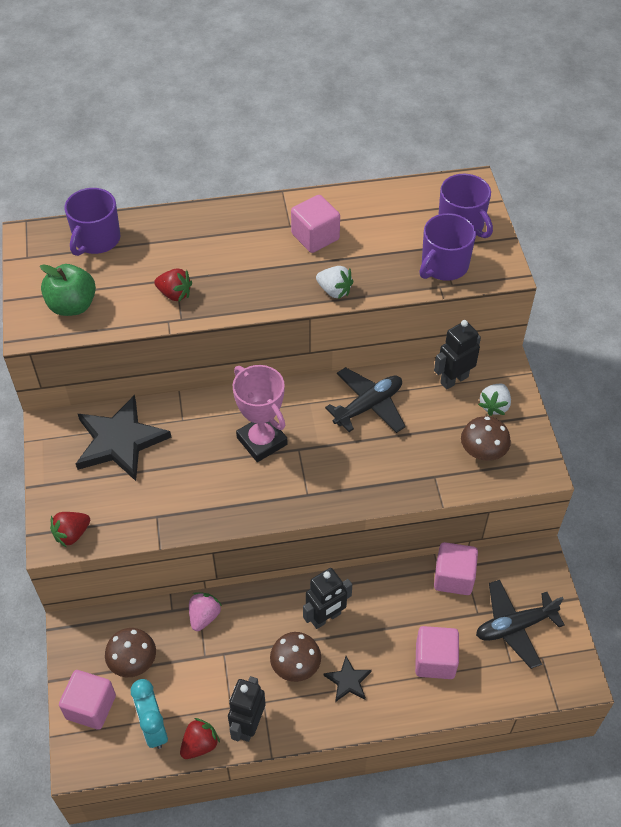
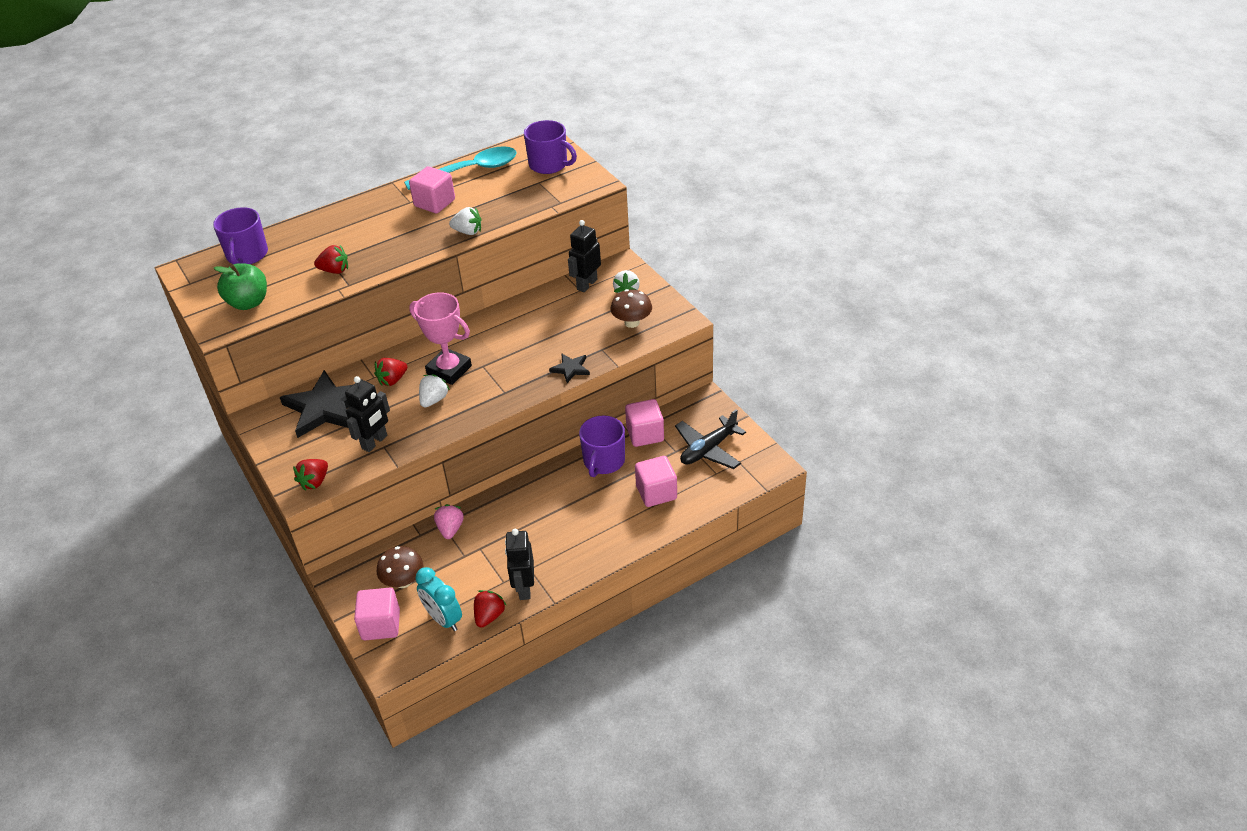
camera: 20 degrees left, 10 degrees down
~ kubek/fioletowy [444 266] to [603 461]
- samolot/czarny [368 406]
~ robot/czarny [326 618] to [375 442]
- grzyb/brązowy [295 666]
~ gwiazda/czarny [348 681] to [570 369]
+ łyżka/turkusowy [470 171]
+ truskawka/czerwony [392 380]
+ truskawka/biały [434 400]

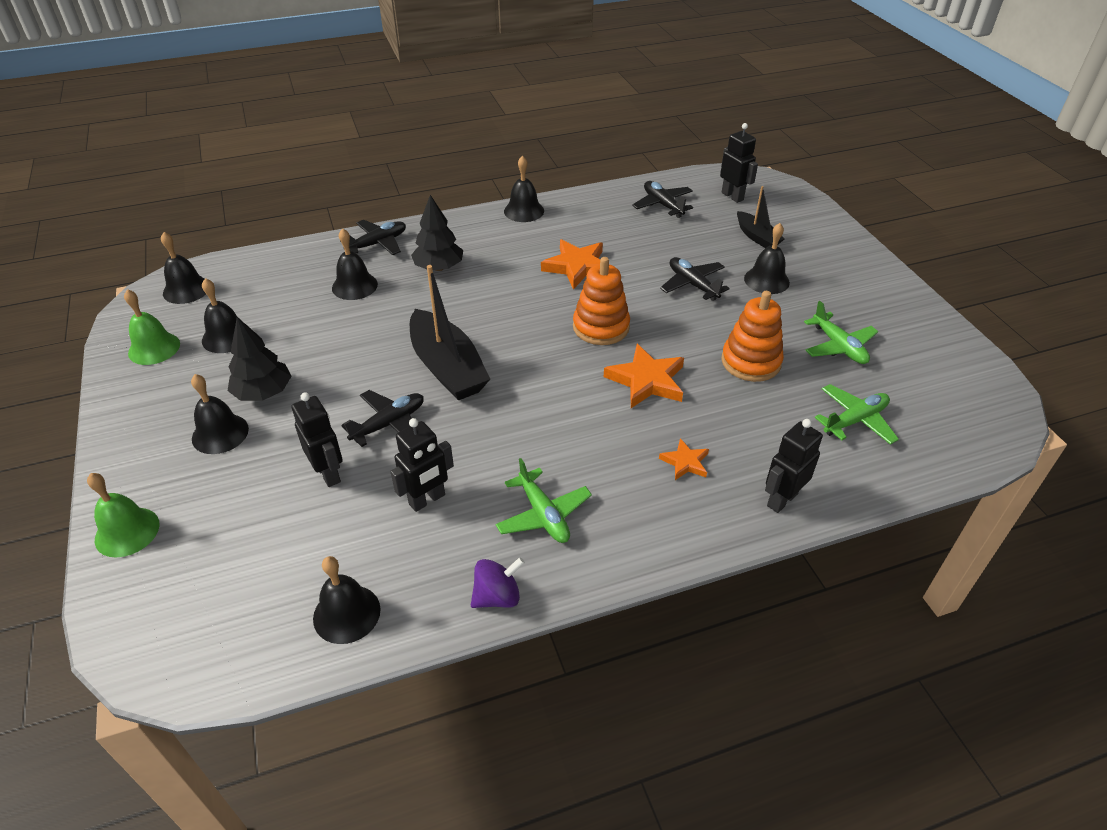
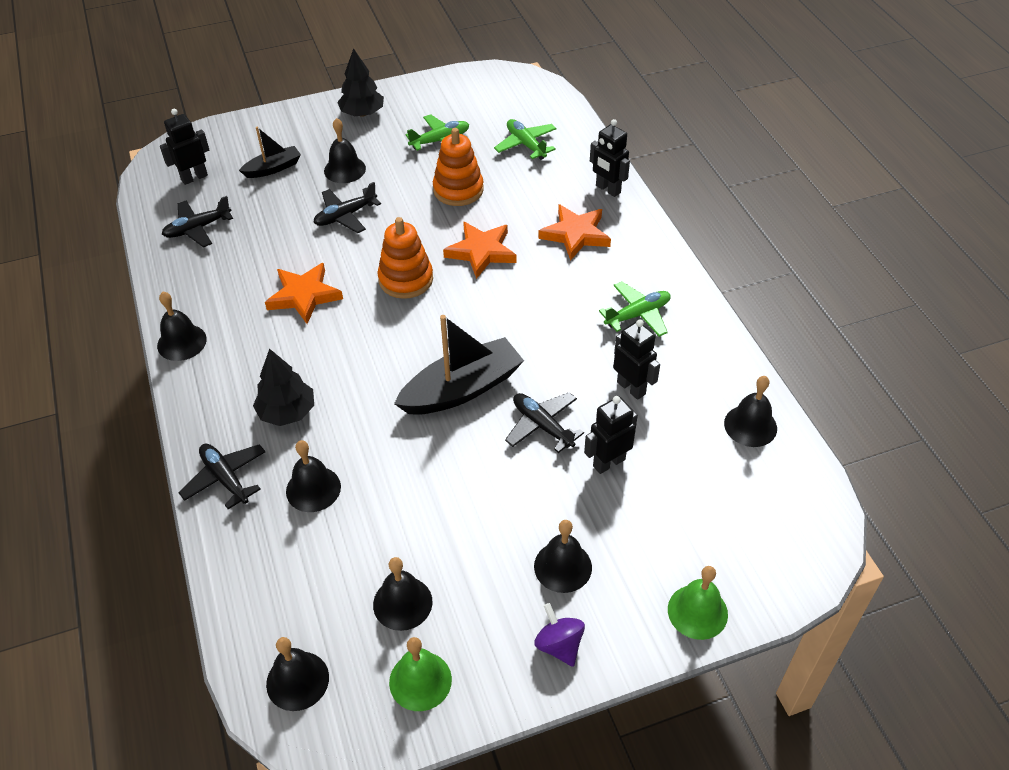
camera: 90 degrees left, 5 degrees up
~ drzewko/czarny [263 393] to [362 113]
~ gwiazda/pomarańczowy [685 462] = [575 234] x1.80
~ bączek/fioletowy [497 596] to [559 645]

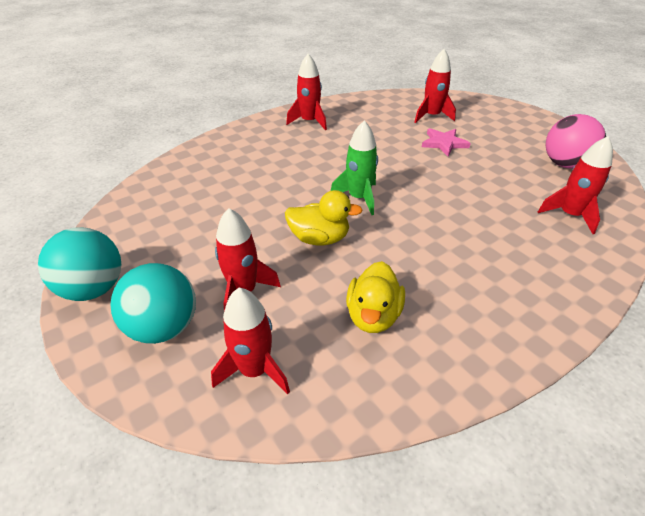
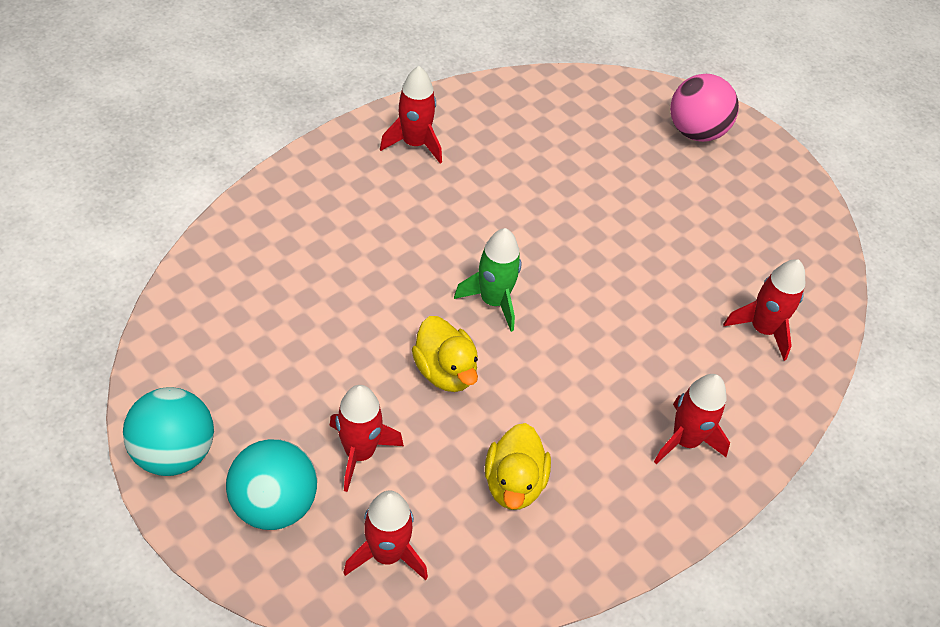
camera: 10 degrees left, 10 degrees up
~ rakieta/czerwony [431 116] to [685 440]
~ piłka/różowy [565 164] to [696 131]
- gwiazda/różowy [444 143]
~ kaczka/żółty [319 238] = [445 371] 60 degrees clockwise

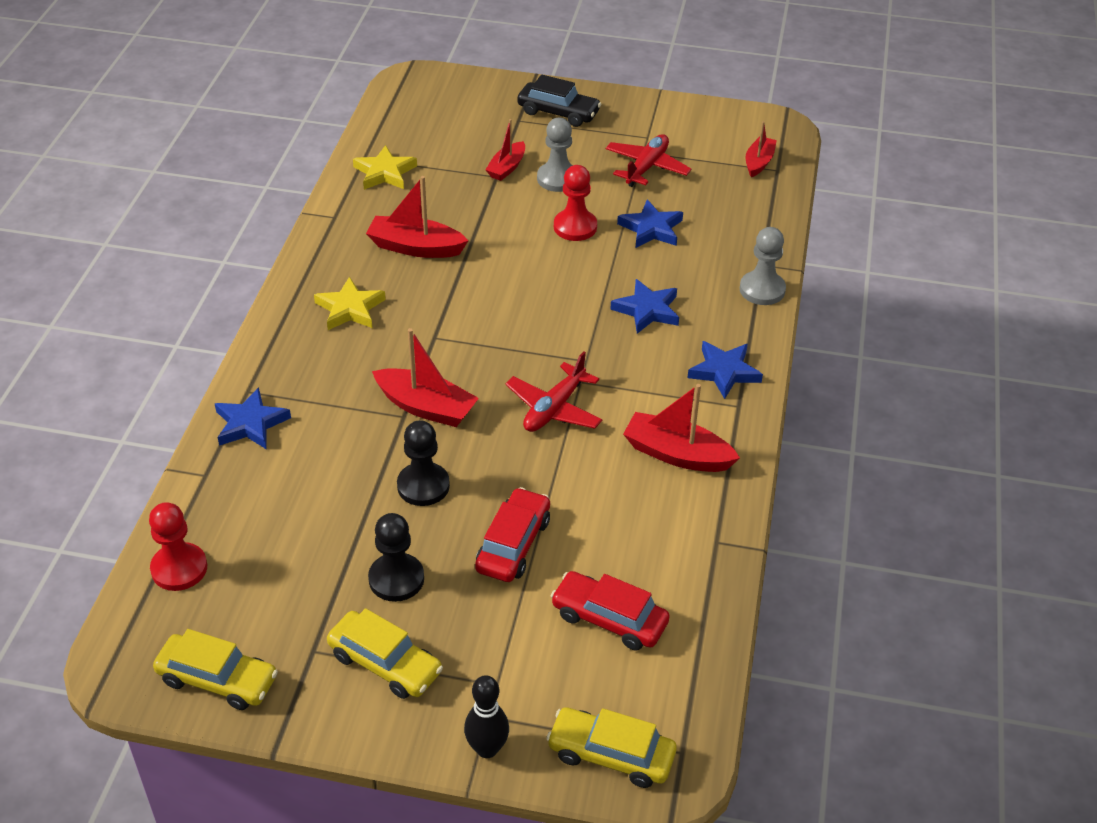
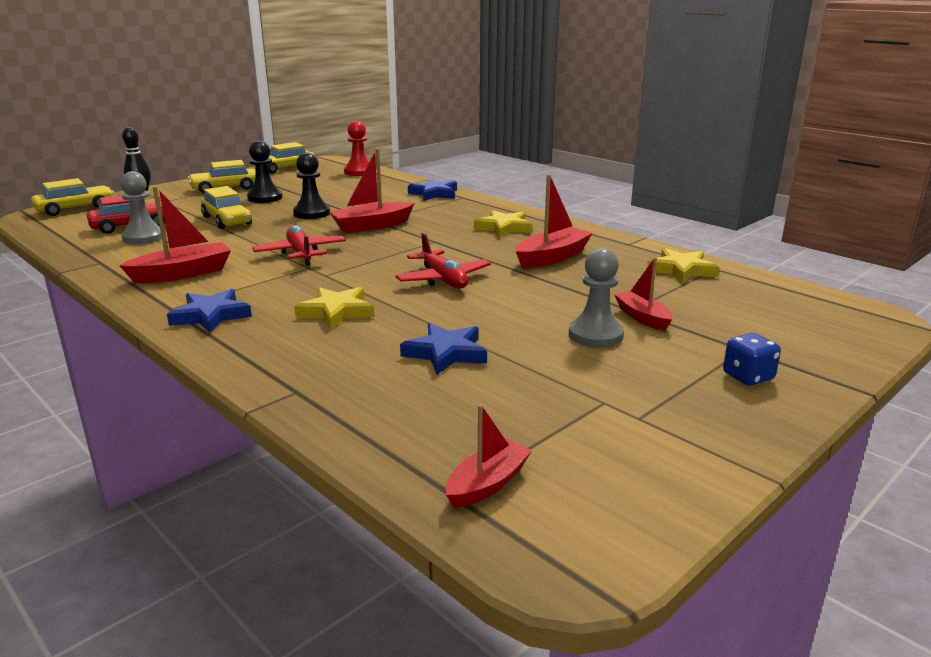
camera: 125 degrees right, 20 degrees down
~ samochód/czarny [558 112] to kostka do gry/niebieski [748 377]
~ łódka/czerwony [759 162] = [487 484] 105 degrees counterclockwise
~ samolot/czerwony [646 167] to [443 279]
- pionek/czerwony [575 227]
~ pionek/szary [762 290] to [143 237]
~ gwiazda/niebieski [647 310] to gwiazda/żółty [336 312]
~ samochód/czerwony [513 544] to samochód/żółty [227 220]

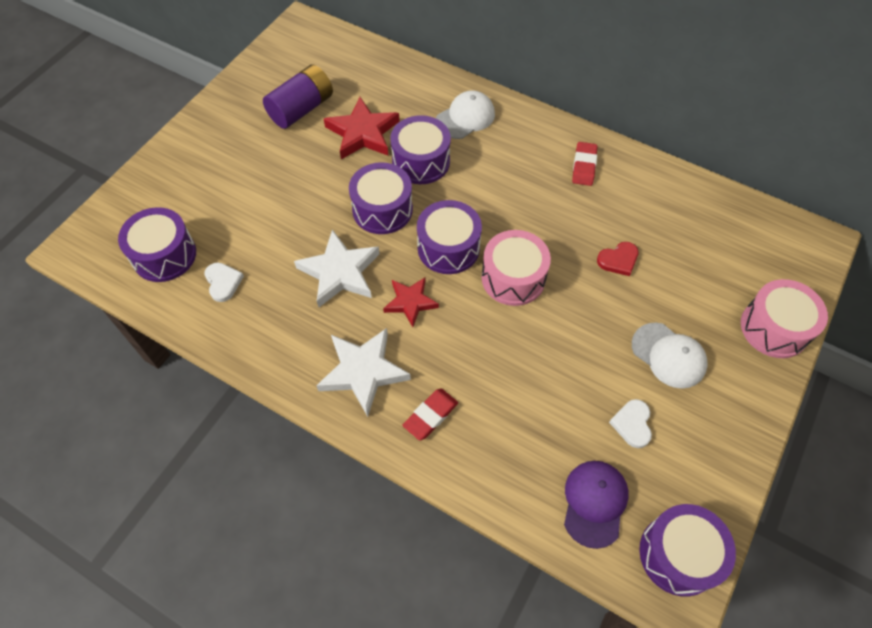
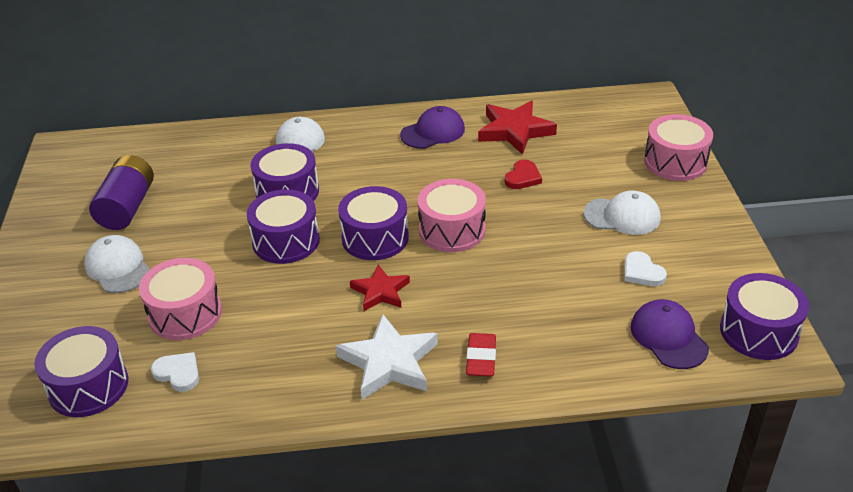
camera: 35 degrees left, 20 degrees down
~ gwiazda/czerwony [363 133] to [515 131]
~ gumka do mazania/czerwony [584 166] to czapka/fioletowy [433 132]
- gwiazda/biały [340 272]
+ czapka/biały [118 267]
+ bęben/różowy [185 314]

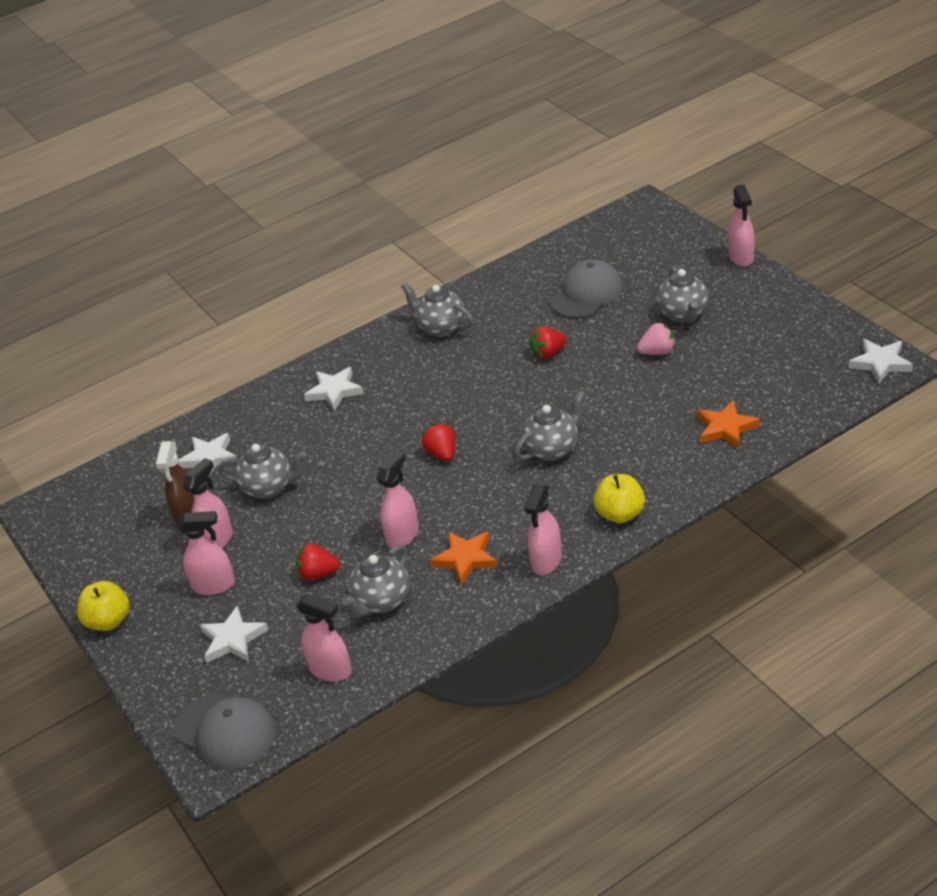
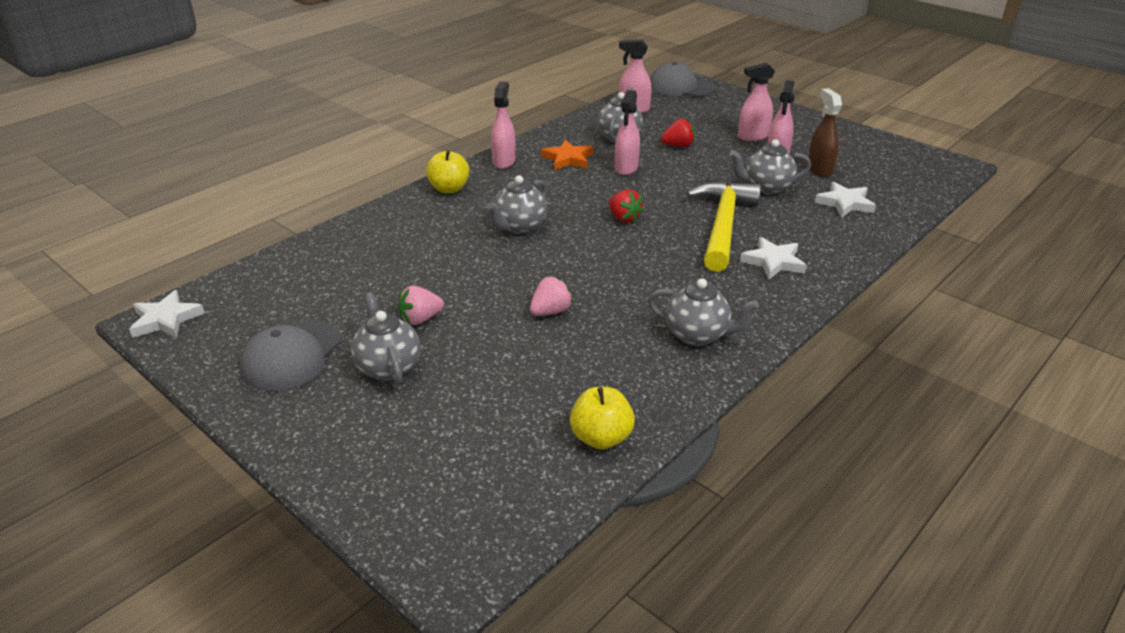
camera: 160 degrees right, 5 degrees down
- spryskiwacz/różowy [741 257]
~ czapka/szary [586 294] to [291 356]
~ truskawka/czerwony [548 353] to truskawka/różowy [550 311]
- gwiazda/pomarańczowy [726 428]
~ jabłko/żółty [109 621] to [601 438]
- gwiazda/biały [233 639]
+ młotek/żółty [723 225]

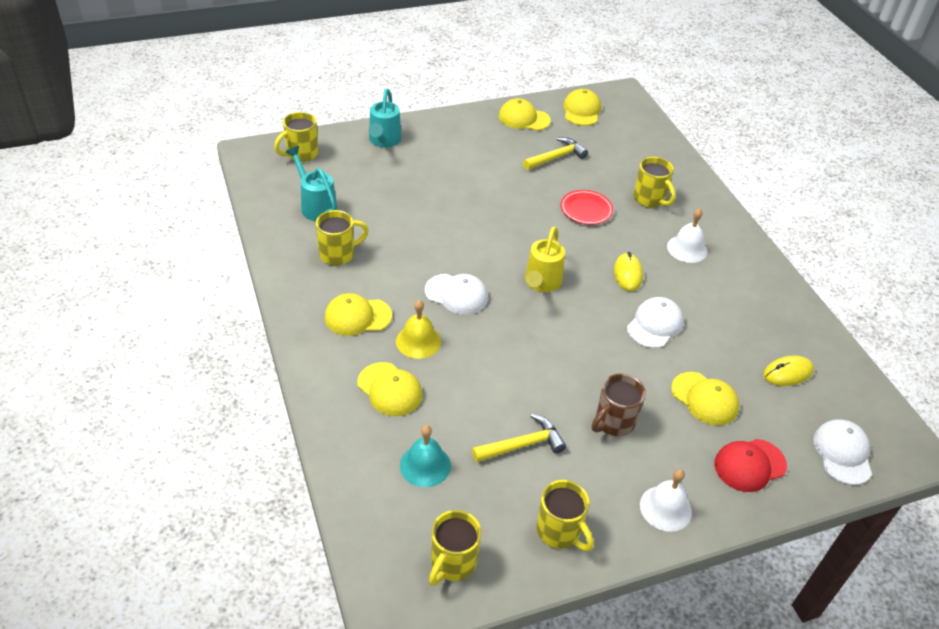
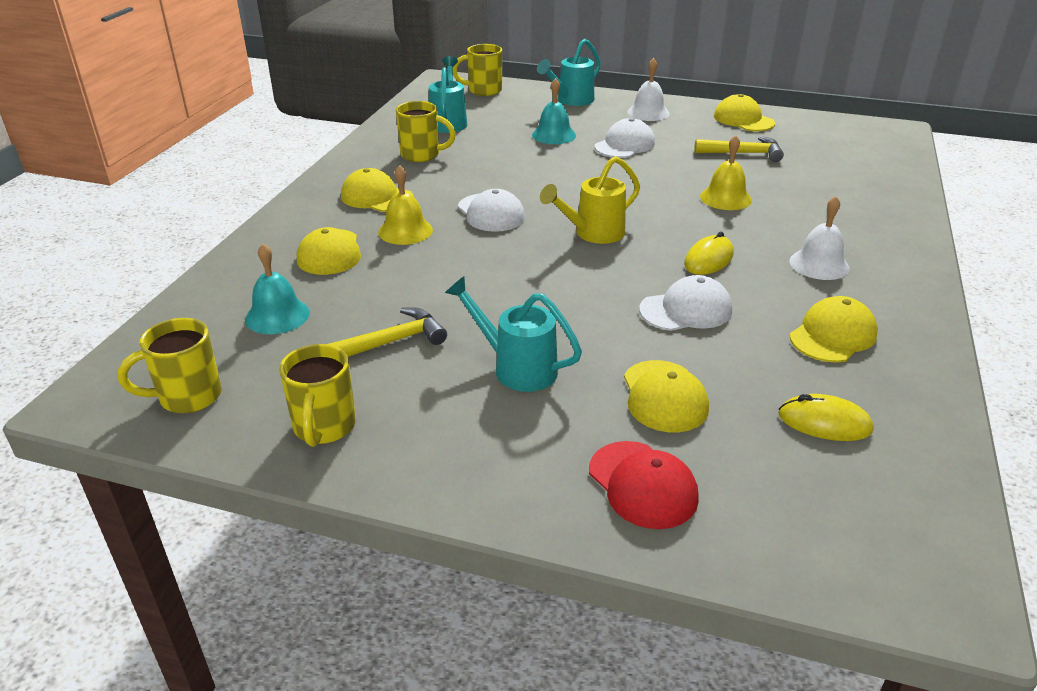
camera: 40 degrees right, 10 degrees down
~ czapka/żółty [581 111] to [833 335]
- kubek/żółty [650 199]
~ talerz/czerwony [586 209] to dzwonek/żółty [725 198]
~ kubek/brązowy [613 422] to konewka/turkusowy [517 368]
~ młotek/żółty [522 445] = [391 342] 45 degrees counterclockwise
~ czapka/biały [842 453] to [625 145]
~ czapka/czerwony [749 465] = [642 485] 135 degrees counterclockwise
~ dzwonek/biały [665 508] to [648 113]
+ dzwonek/turkusowy [554 135]

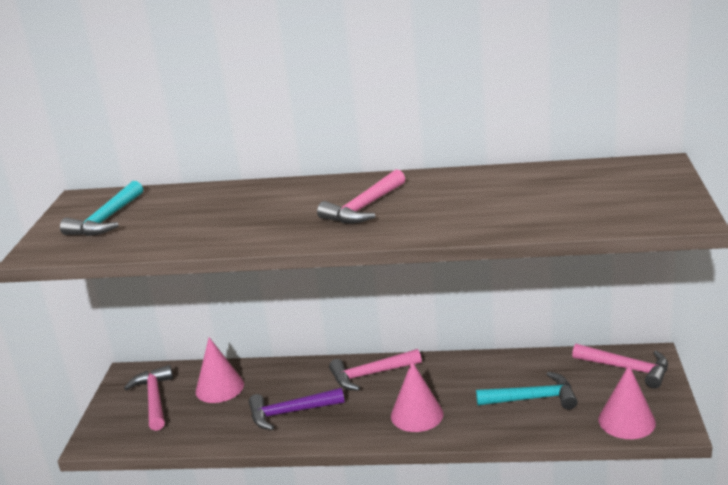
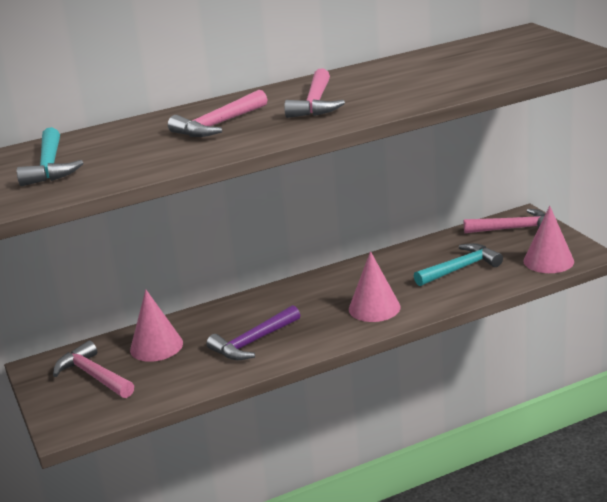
camera: 30 degrees left, 0 degrees up
~ młotek/różowy [370 375] to [218 125]

